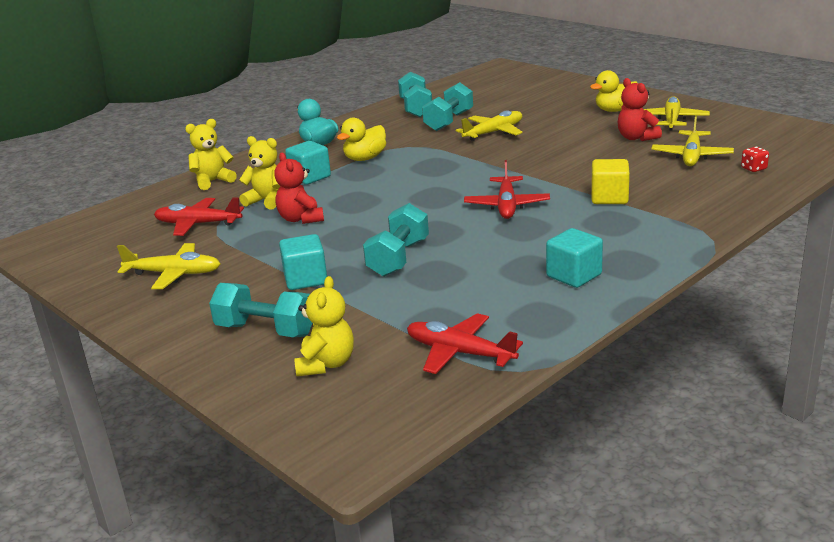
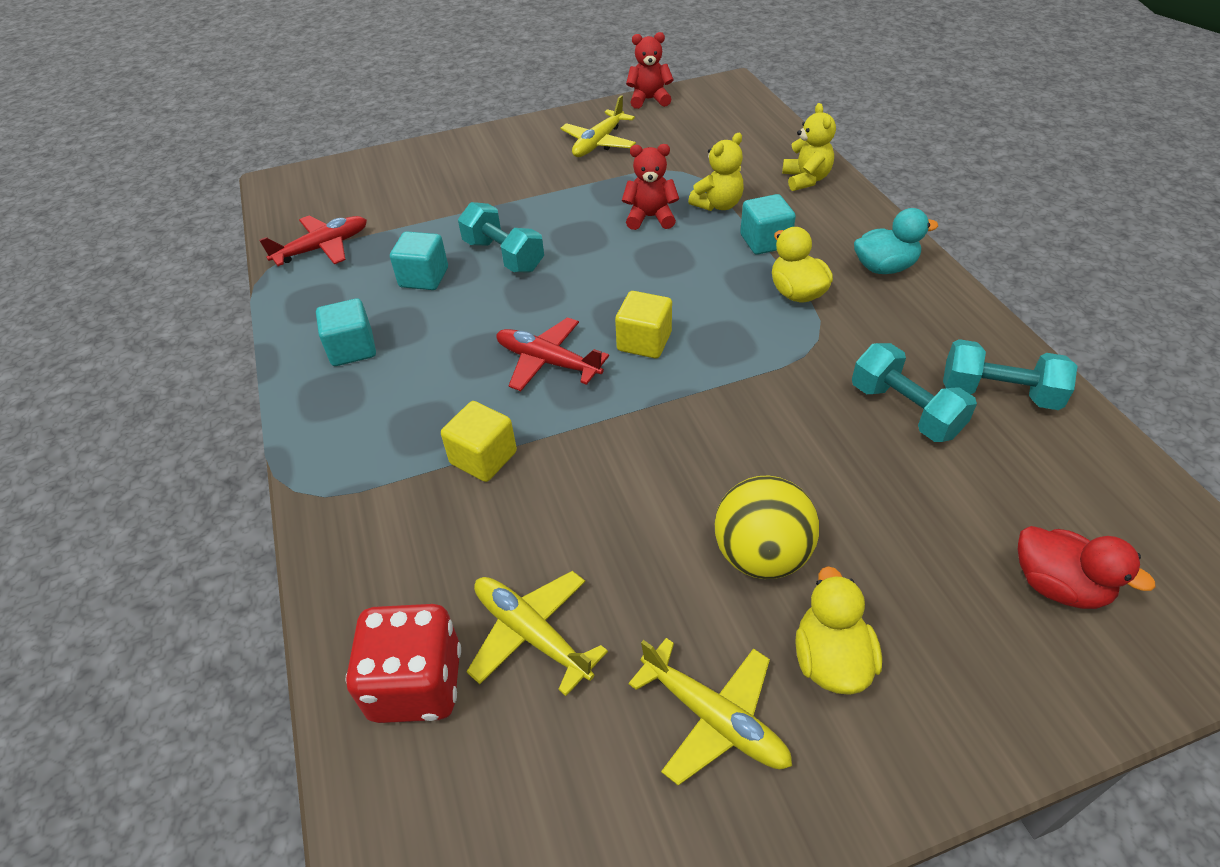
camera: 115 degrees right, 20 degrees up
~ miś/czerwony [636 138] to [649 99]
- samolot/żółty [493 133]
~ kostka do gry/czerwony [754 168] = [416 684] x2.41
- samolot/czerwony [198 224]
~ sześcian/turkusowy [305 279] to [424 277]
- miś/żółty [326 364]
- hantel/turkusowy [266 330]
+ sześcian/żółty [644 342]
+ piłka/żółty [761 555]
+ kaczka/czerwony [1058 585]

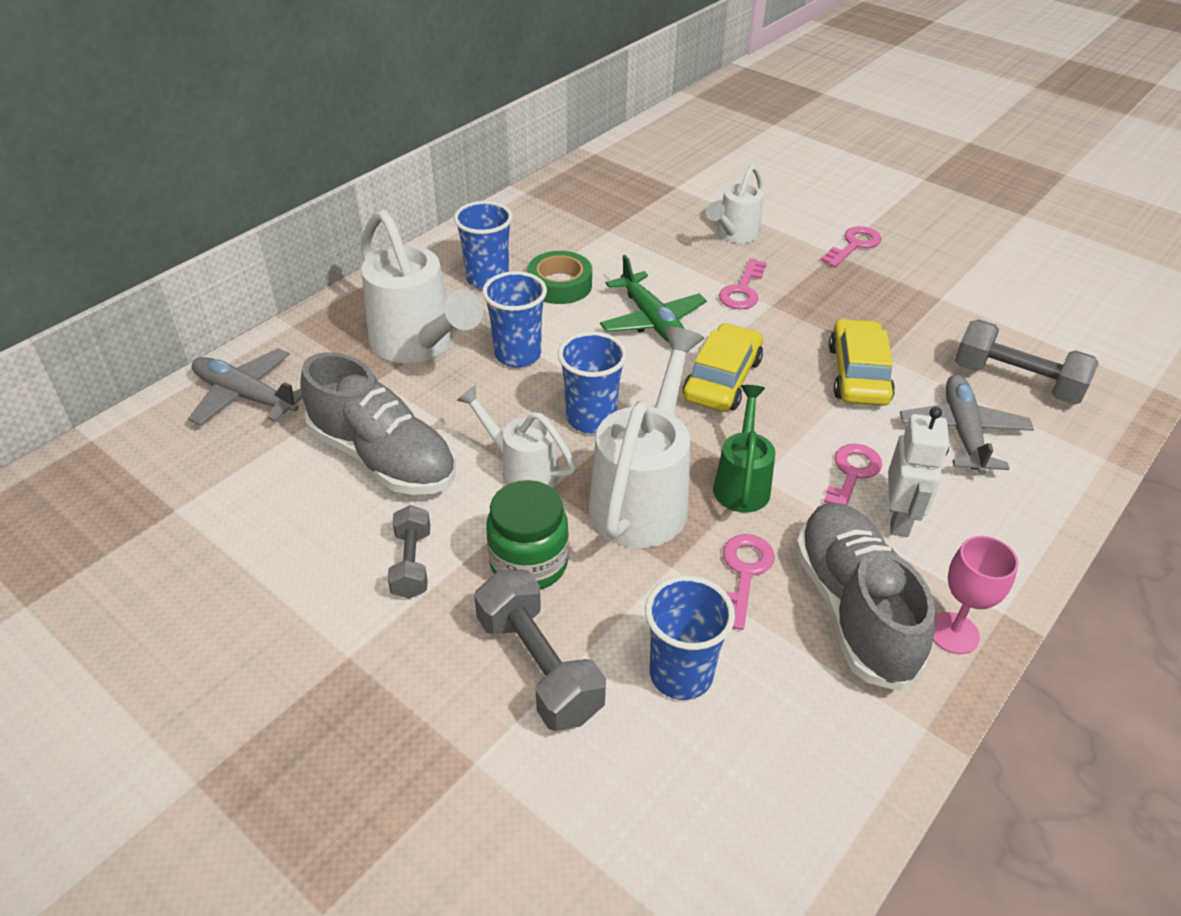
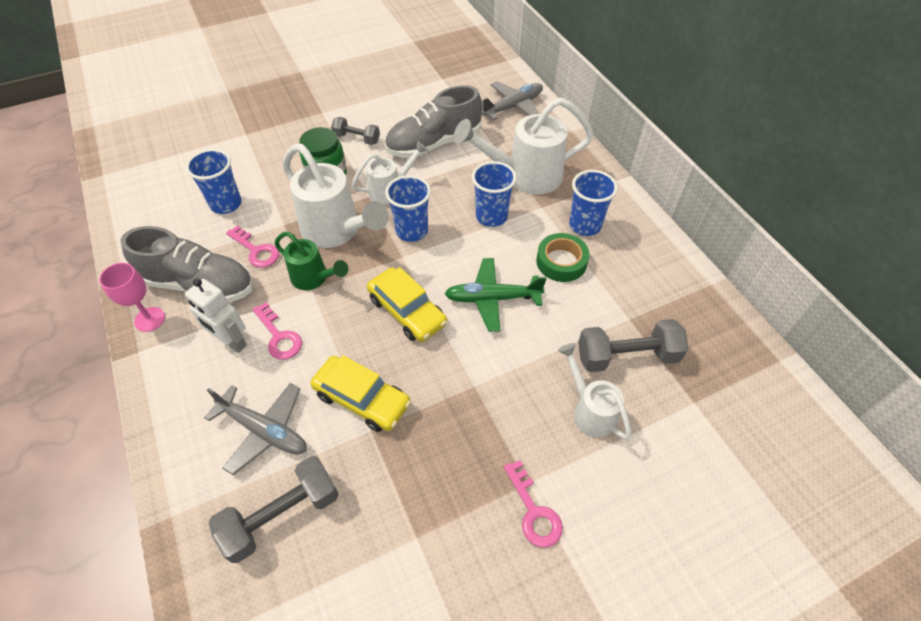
camera: 115 degrees right, 10 degrees up
- klucz/różowy [743 290]
~ hantel/szary [539 666] to [627 356]

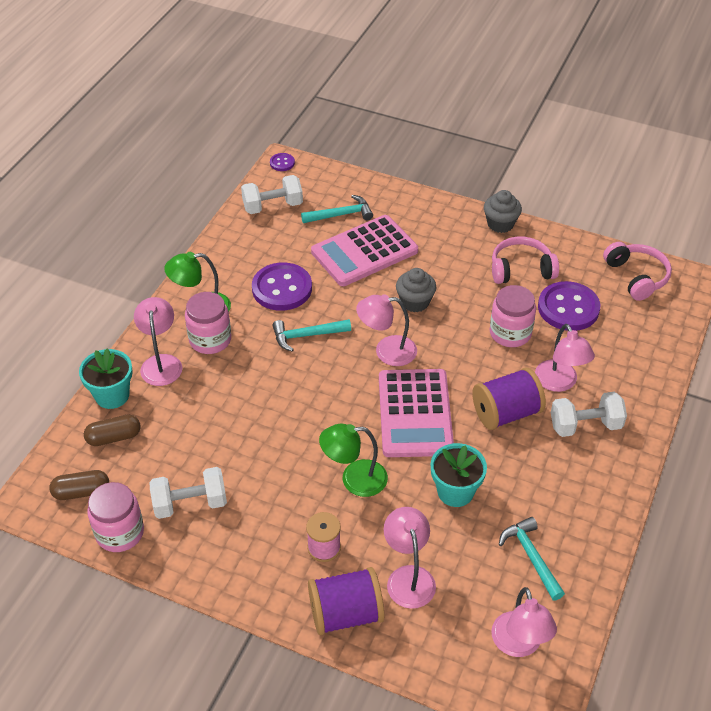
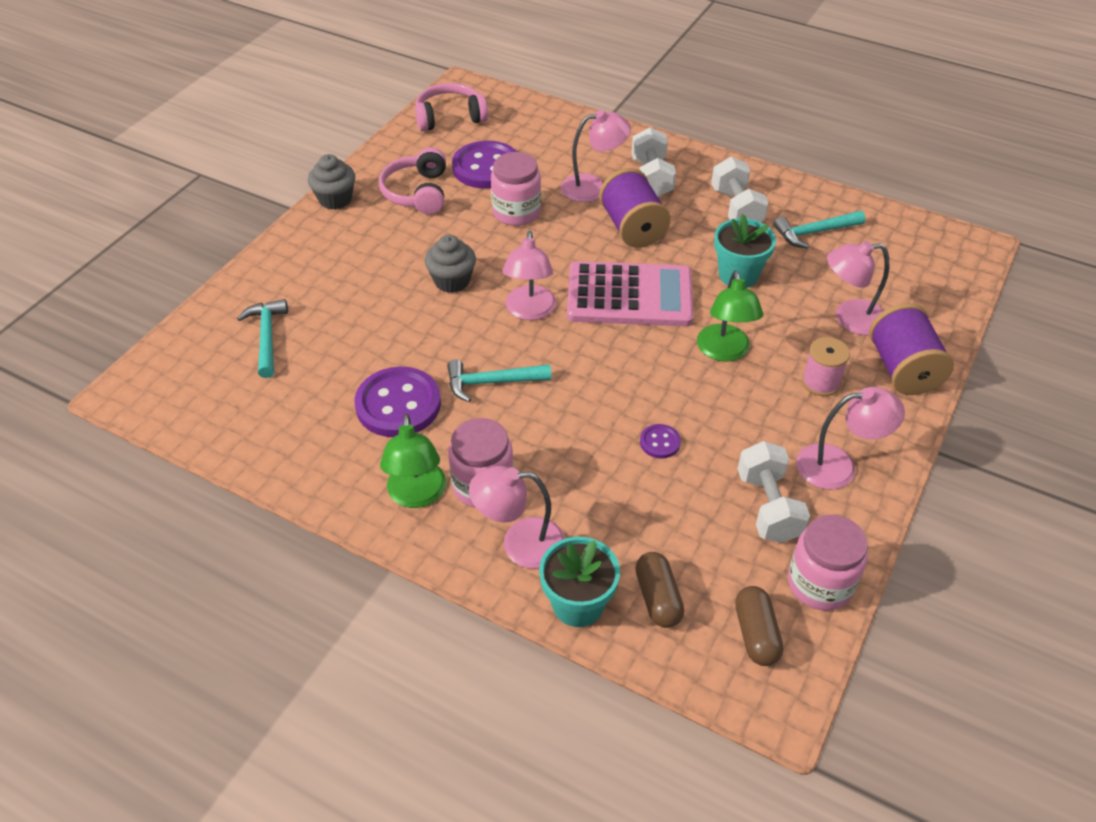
camera: 85 degrees left, 0 degrees up
~ guzik/fioletowy [282 163] to [660 442]
~ hantel/biały [273 206] to [736 208]
- kalkulator/różowy [364 251]
~ młotek/turkusowy [307 335] = [492 382] 90 degrees clockwise
~ lampka/różowy [519 645] to [838 466]

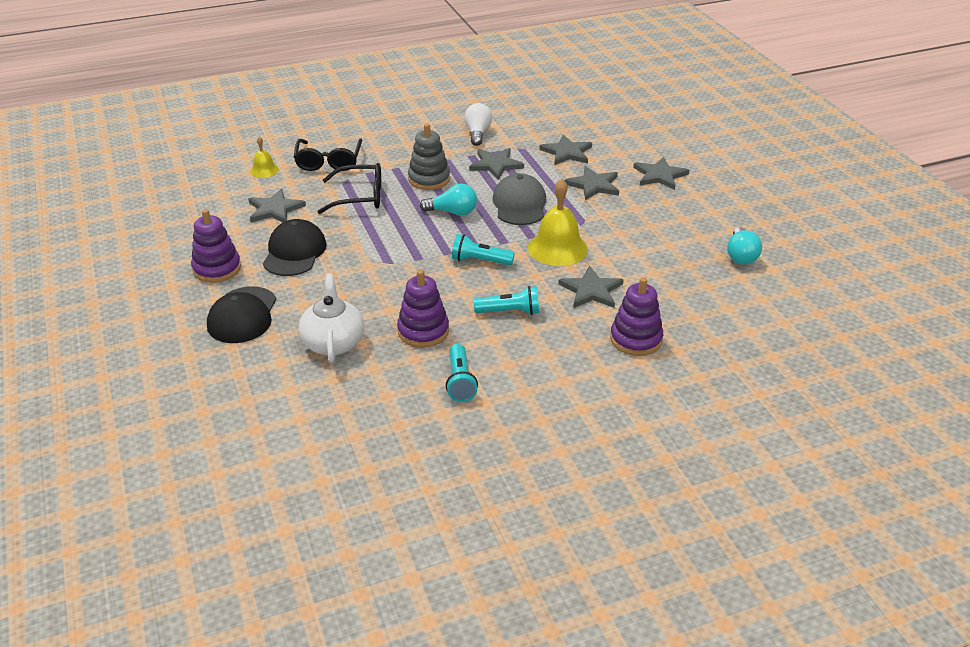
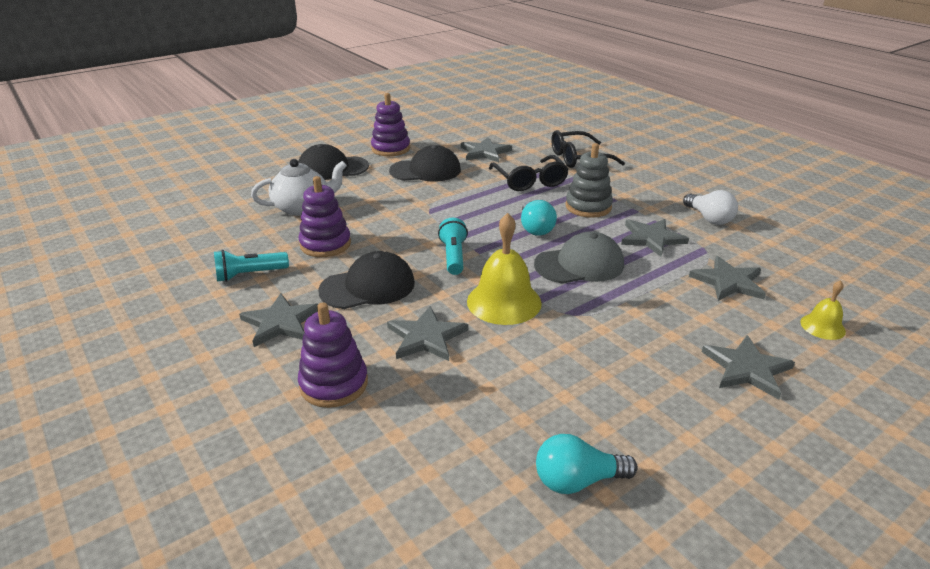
camera: 75 degrees right, 5 degrees down
~ żarówka/biały [478 133] = [709 218] 75 degrees clockwise
~ dzwonek/żółty [264 170] to [822 326]
~ gwiazda/szary [593 185] to [281 322]
~ latarka/turkusowy [510 312] to czapka/czarny [368 287]

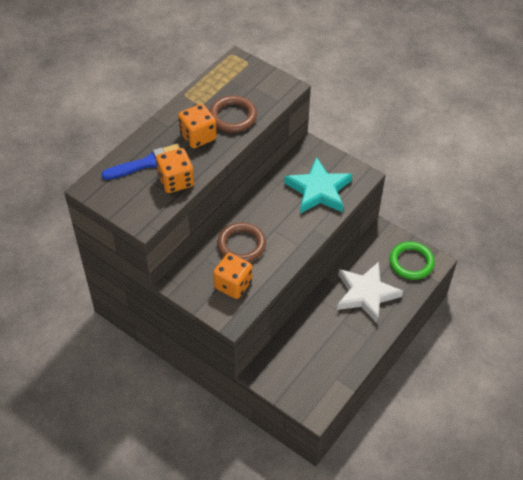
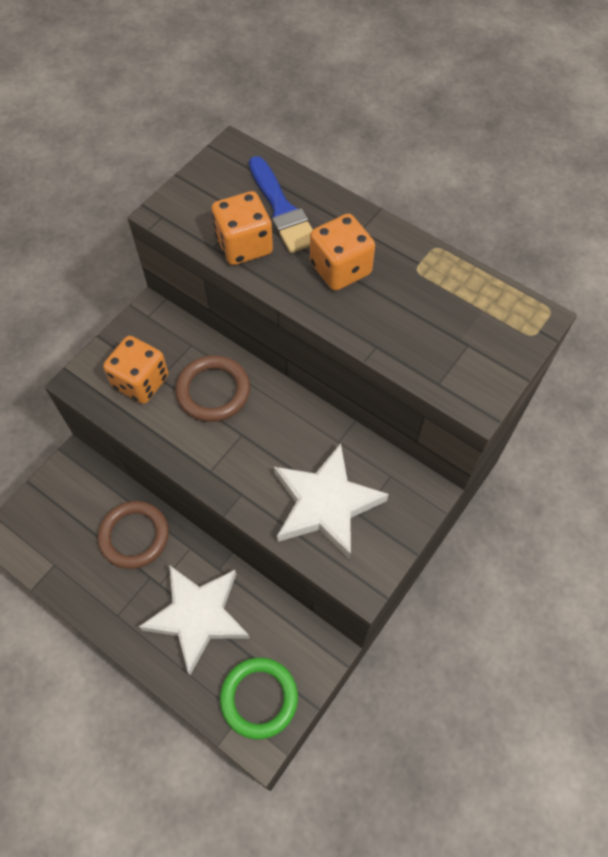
camera: 90 degrees right, 10 degrees up
~ pierścień/brązowy [233 116] to [134 536]
~ gwiazda/turkusowy [318 190] to gwiazda/biały [325 504]

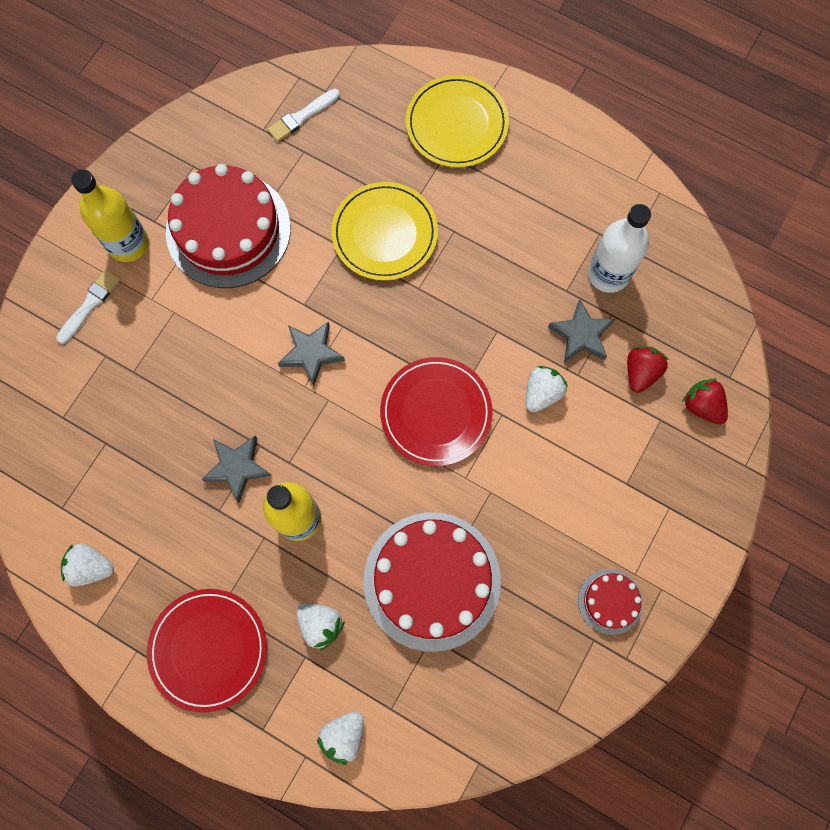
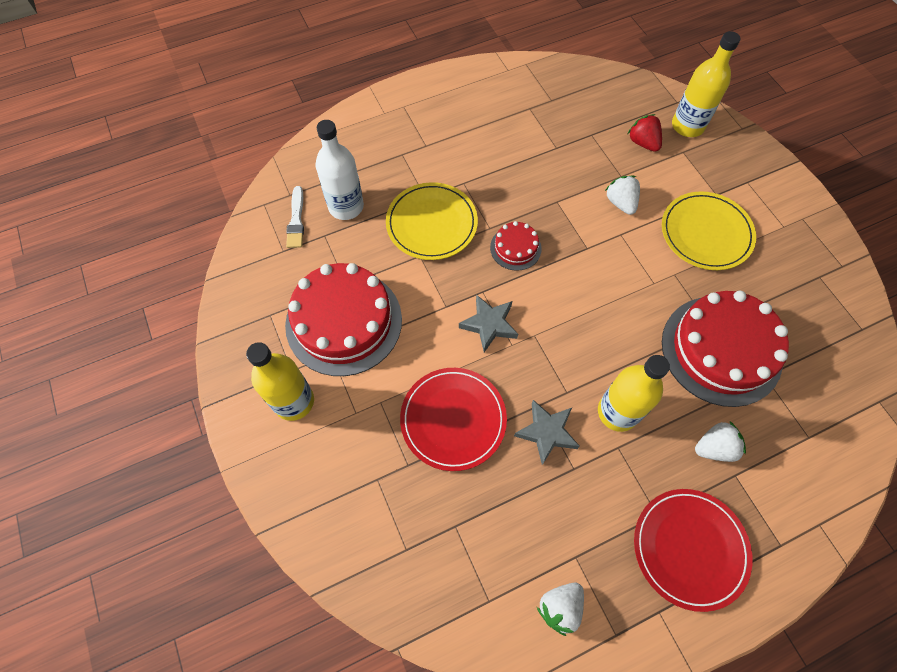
camera: 55 degrees left, 10 degrees down
~ talerz/żółty [456 124] to [706 233]
~ butelka/biały [608 274] to [346 206]
- pędzel/biały [90 304]
- gwiazda/szary [581 335]
~ talerz/czerwony [436 412] to [453 419]
~ truskawka/czerwony [702 406] to butelka/żółty [687 126]
~ tort/czerwony [610 601] to [515 248]
- truskawka/biały [343 735]

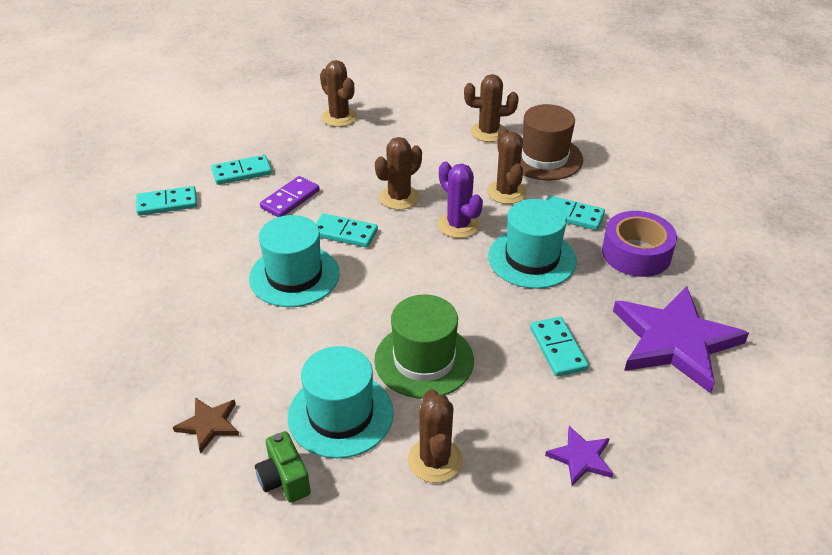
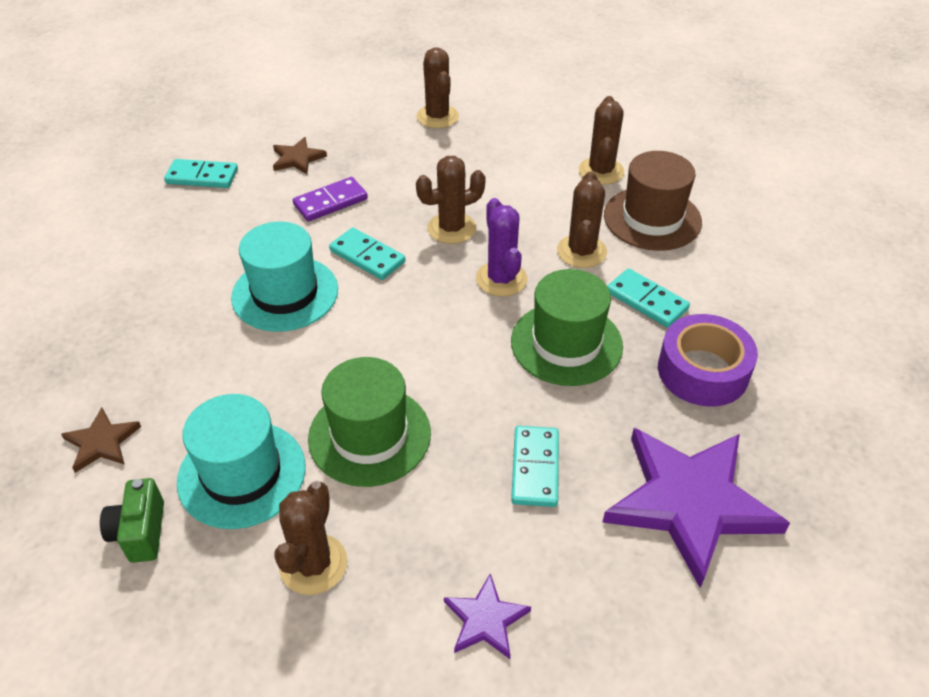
camera: 20 degrees right, 5 degrees up
~ kaktus/brązowy [488 132] = [601 171] 75 degrees clockwise
~ kostka domina/turkusowy [242 172] to gwiazda/brązowy [297 158]
~ kapelusz/turkusowy [532 258] to kapelusz/zielony [566 343]

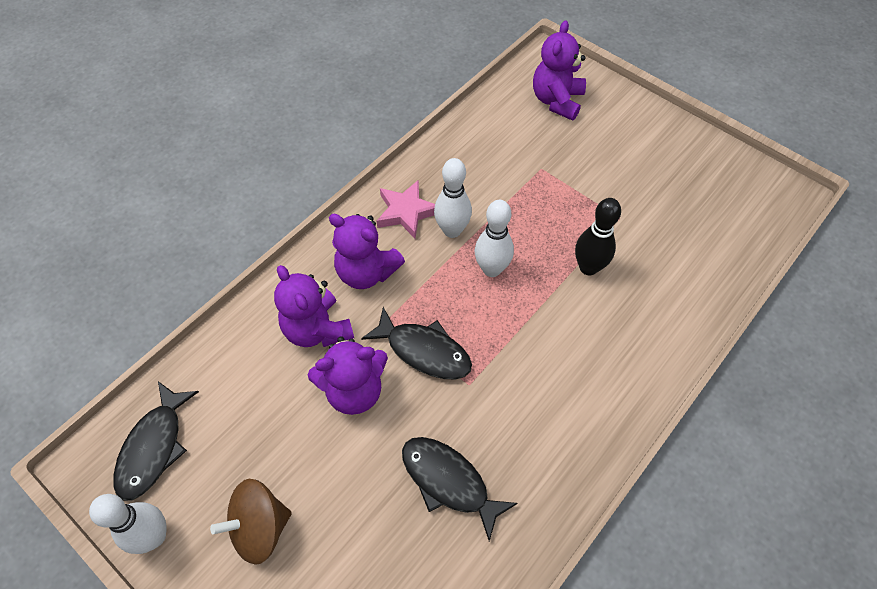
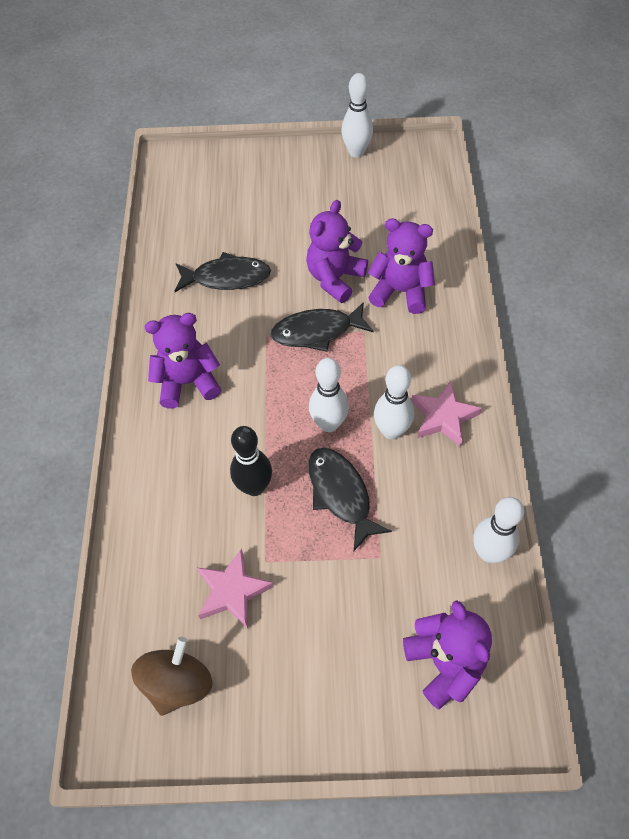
camera: 140 degrees right, 0 degrees up
~ miś/fioletowy [366 272] to [188 382]
~ ryba/czarny [154 447] to [341 494]
~ bączek/brązowy [260 527] to [177 683]
+ kręgiel/biały [489 553]
+ gwiazda/różowy [232 591]

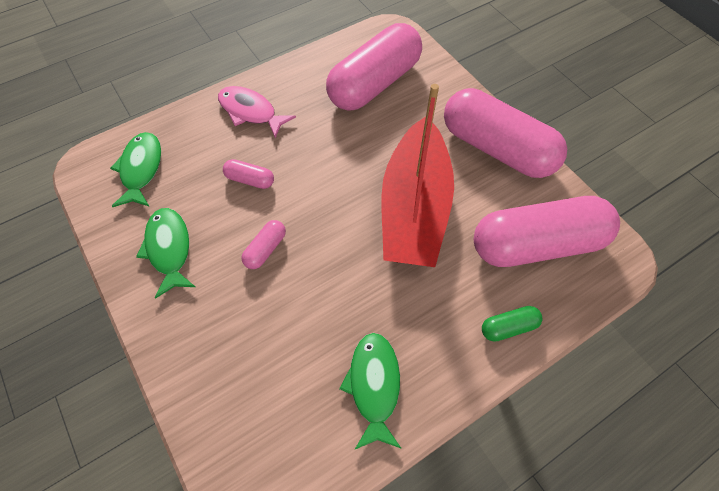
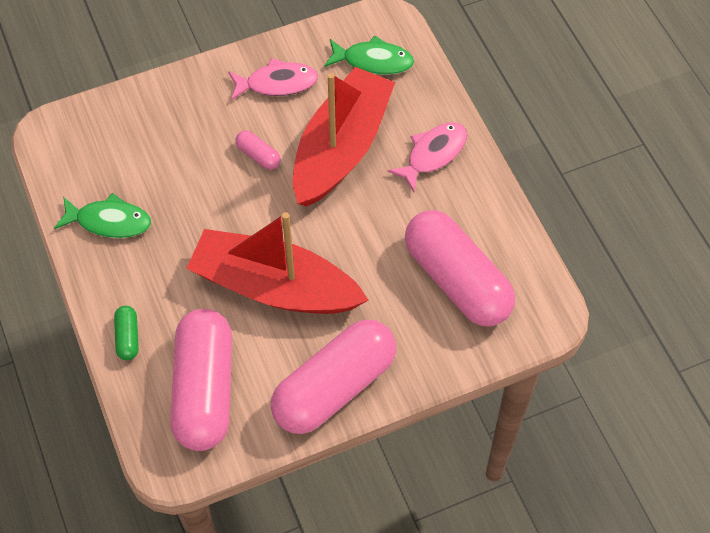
camera: 100 degrees right, 0 degrees up
~ kapsułka/różowy [250 180] to łódka/czerwony [341 148]
~ ryba/zielony [169 249] to ryba/różowy [277 83]

